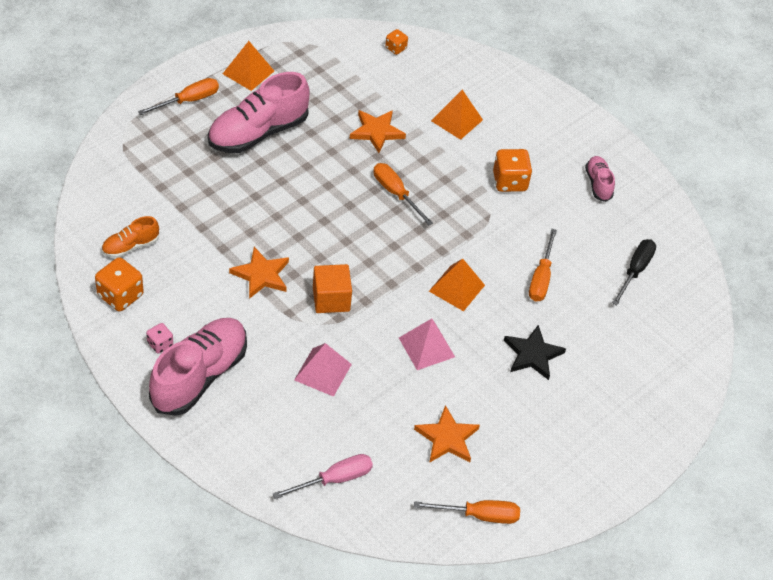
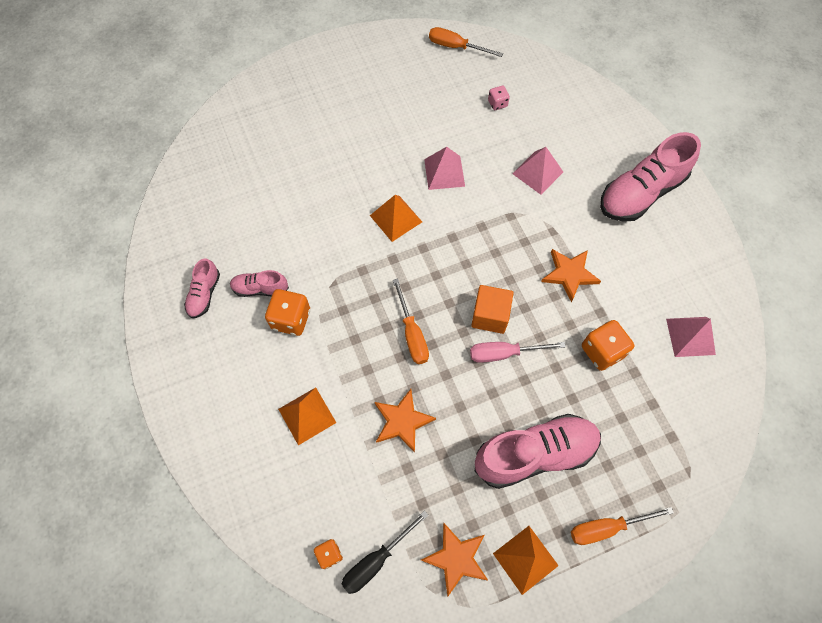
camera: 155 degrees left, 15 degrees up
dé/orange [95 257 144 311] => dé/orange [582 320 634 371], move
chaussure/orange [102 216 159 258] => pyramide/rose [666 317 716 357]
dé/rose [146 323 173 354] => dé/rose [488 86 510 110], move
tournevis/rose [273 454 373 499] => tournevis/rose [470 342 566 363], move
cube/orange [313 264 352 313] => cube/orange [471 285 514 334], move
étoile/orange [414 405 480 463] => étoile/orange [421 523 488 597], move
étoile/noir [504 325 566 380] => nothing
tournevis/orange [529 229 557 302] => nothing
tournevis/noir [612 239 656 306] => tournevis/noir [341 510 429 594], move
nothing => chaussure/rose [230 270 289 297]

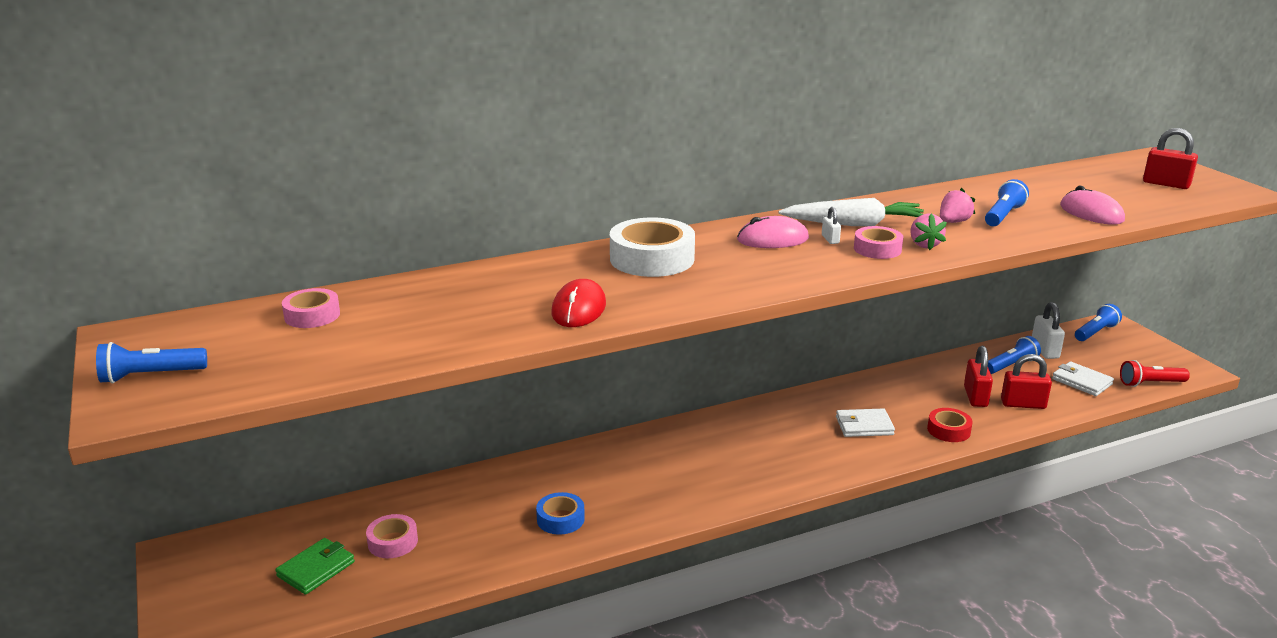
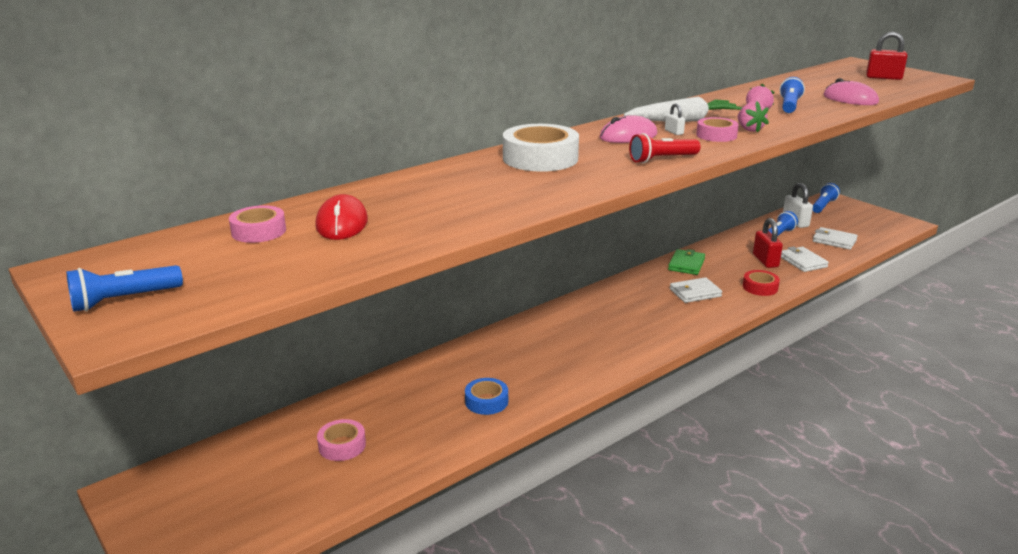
camera: 15 degrees left, 0 degrees up
portefeuille/vert [275 538 355 595] => portefeuille/vert [668 249 705 275], move
souris/rouge [551 279 606 327] => souris/rouge [315 194 368 240], move
cadenas/rouge [1001 354 1052 409] => portefeuille/blanc [781 246 829 272]
lampe de poche/rouge [1120 360 1190 387] => lampe de poche/rouge [629 133 700 163], move

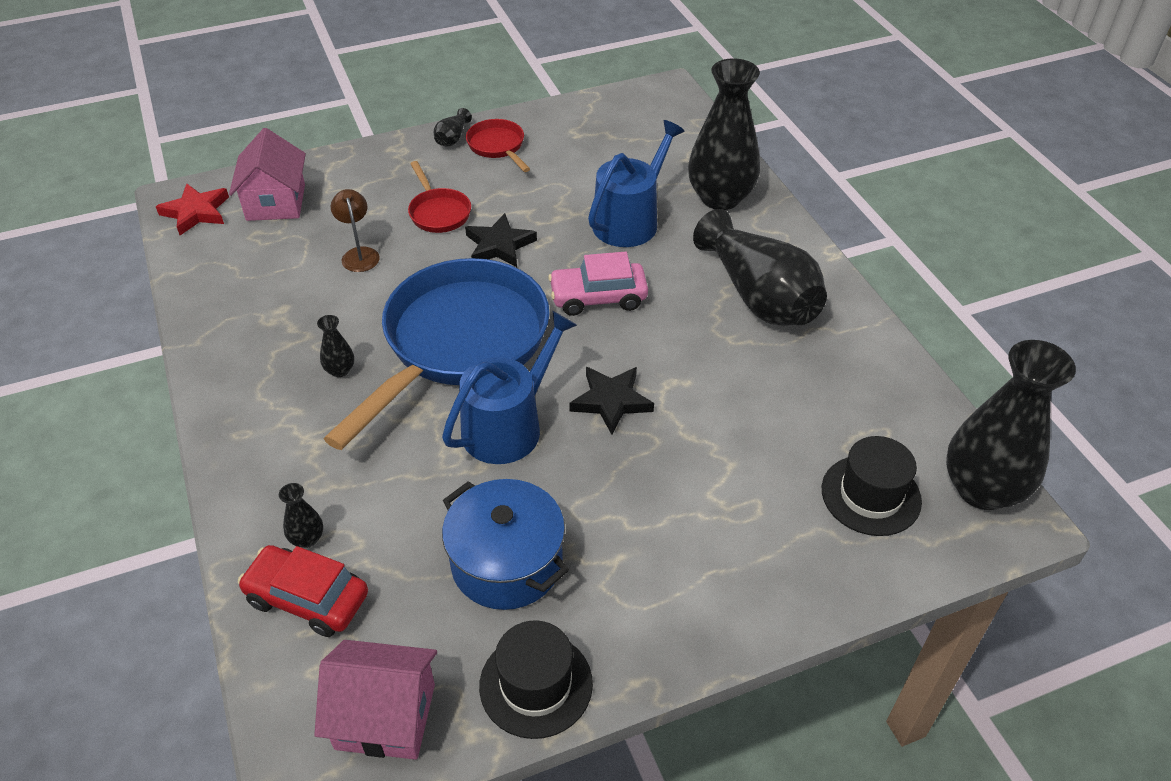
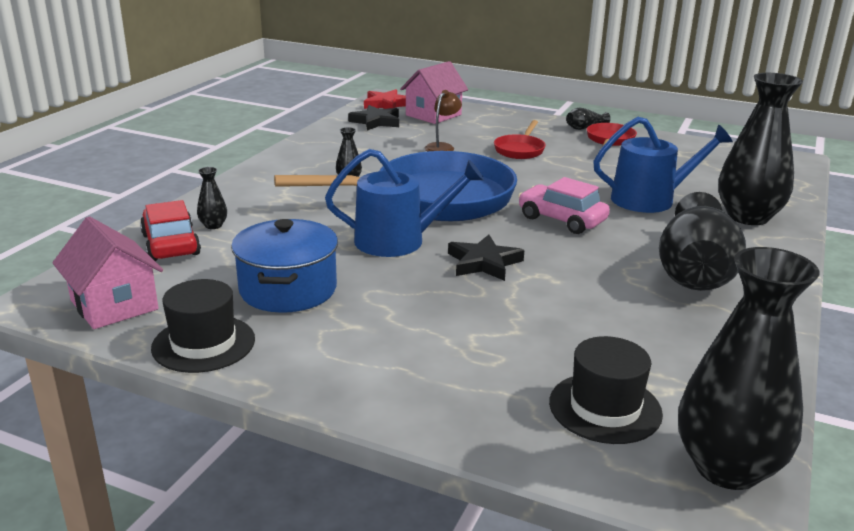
camera: 45 degrees right, 20 degrees down
étoile/noir [465 213 537 267] => étoile/noir [348 105 399 131], move

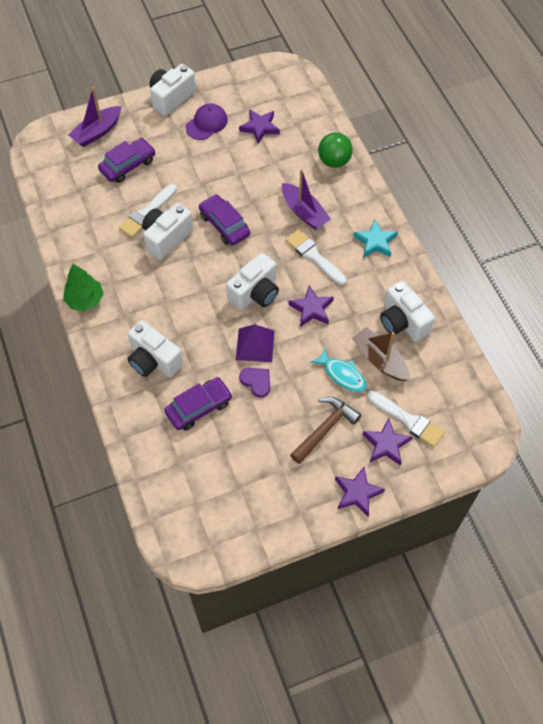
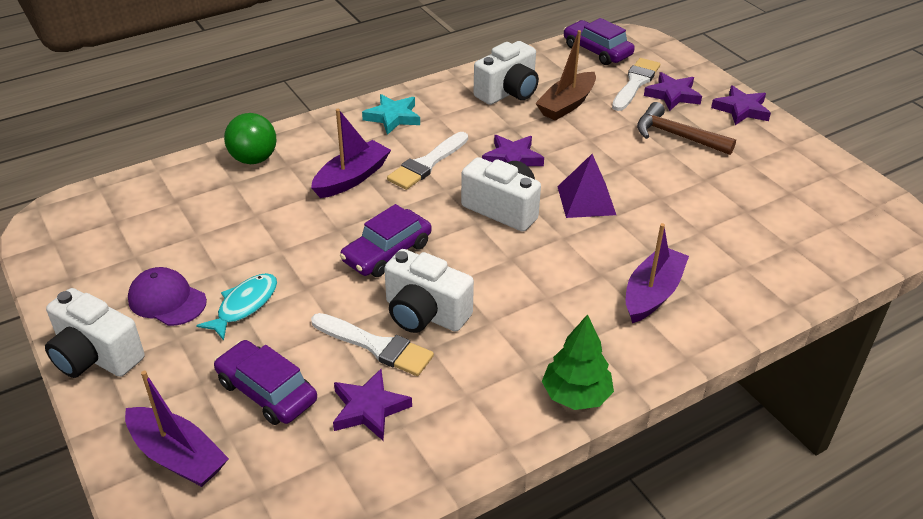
camera: 100 degrees left, 20 degrees down
appareil photo/blanc [128 320 183 377] => bateau/violet [626 223 689 323]
voiture/violet [164 377 232 430] => voiture/violet [564 18 635 65], move
étoile/violet [239 109 280 144] => étoile/violet [333 369 412 440], move
cœur/violet [239 368 270 398] => nothing
poisson/turquoise [310 347 367 392] => poisson/turquoise [196 273 277 341], move

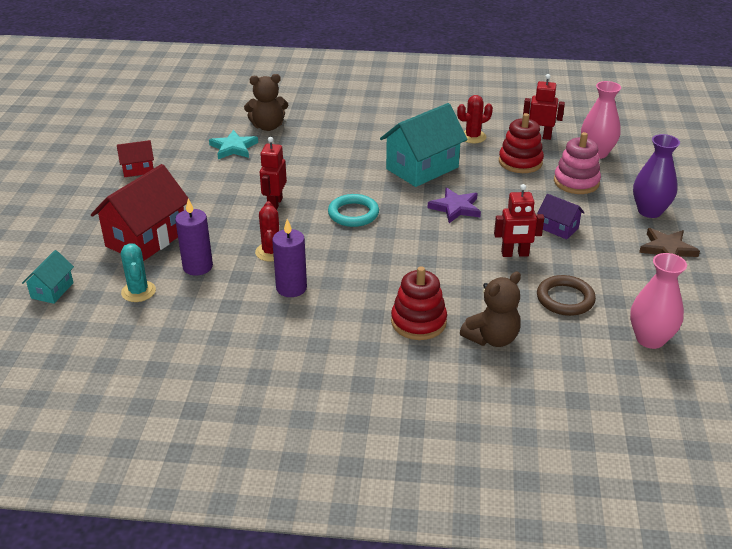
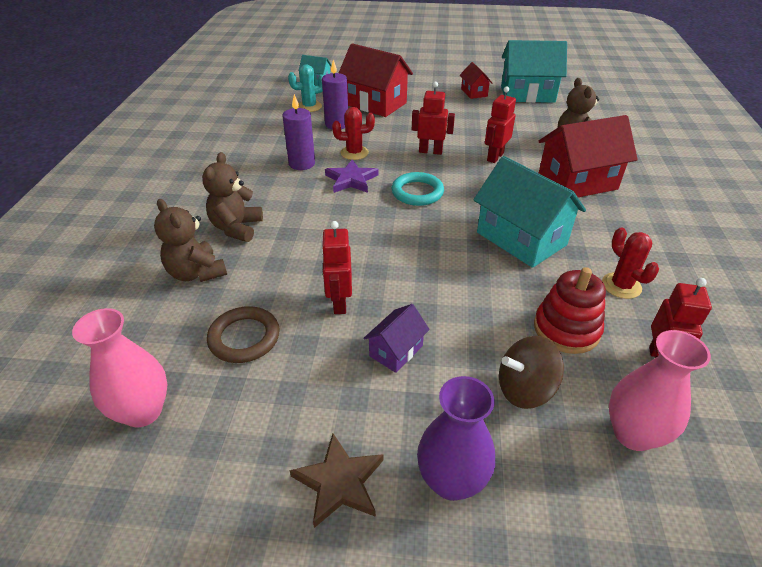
camera: 90 degrees right, 5 degrees up
étoile/turquoise [209 130 258 159] => nothing
jouet à empiler/rouge [391 266 447 340] => ours en peluche/marron [202 152 263 242]
étoile/violet [428 188 481 223] => étoile/violet [325 159 379 193], move
jouet à empiler/rose [554 132 601 194] => toupie/marron [499 336 564 409]
nothing => robot/rouge [485 86 516 163]
nothing => maison/turquoise [501 40 567 103]
nothing => maison/rouge [538 115 638 197]

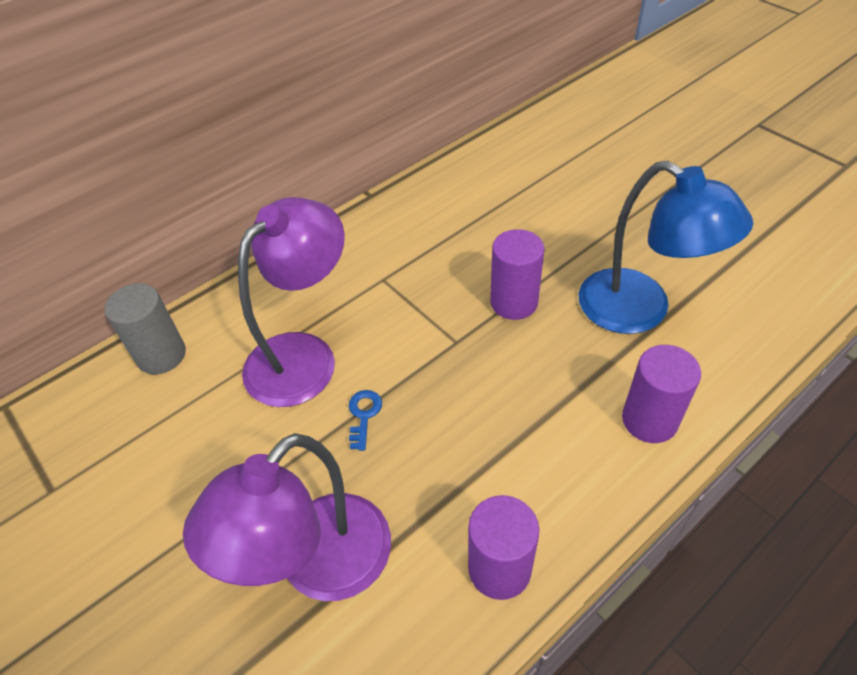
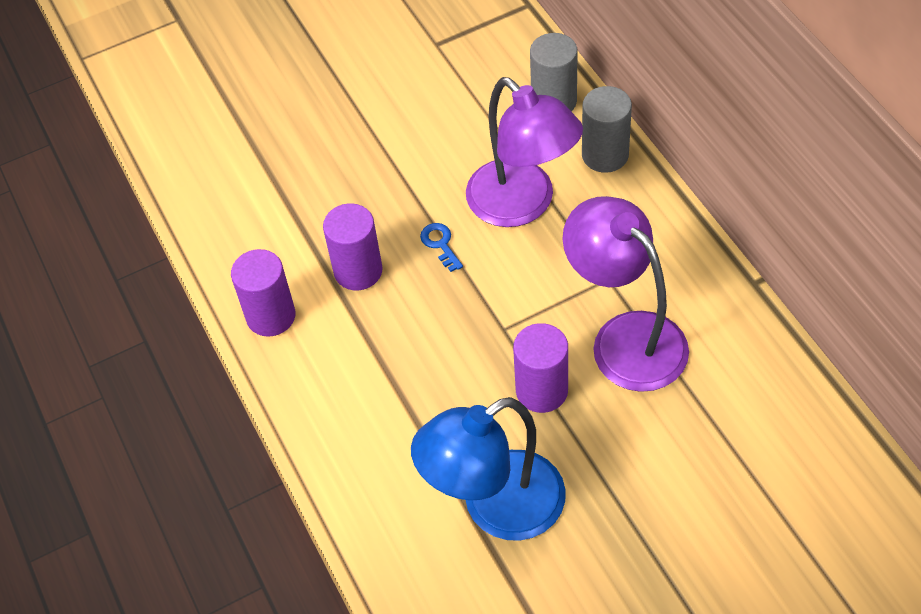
camera: 105 degrees right, 5 degrees up
lampe/violet [183 433 391 601] => lampe/violet [563 196 689 392], move
clé/bleu [349 390 382 451] => clé/bleu [420 223 463 272], 135 degrees counterclockwise
cylindre/violet [622 345 701 443] => cylindre/violet [323 203 383 290], move
nothing => cylindre/gris [582 86 632 173]

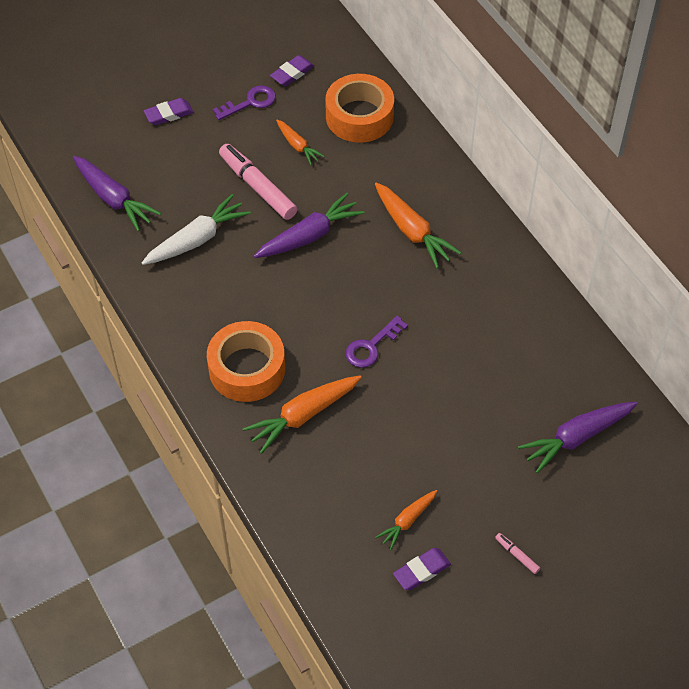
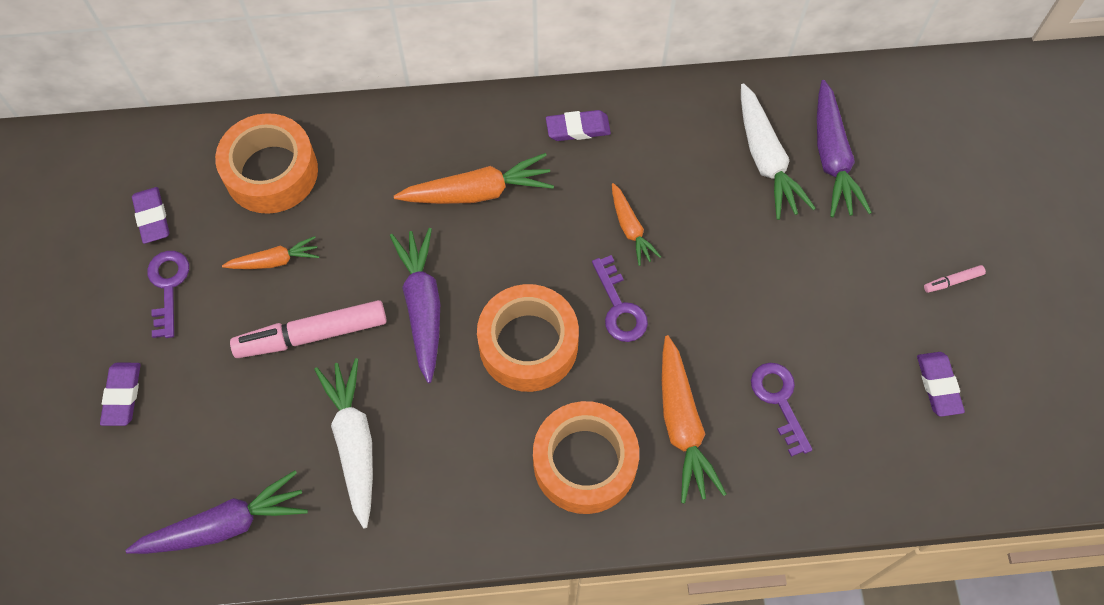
camera: 65 degrees left, 10 degrees up
carotte/orange [375 490 437 550] => carotte/orange [612 183 661 266], move
nothing => ruban adhésif/orange [477 284 579 392]
nothing => gomme/violet [546 110 611 141]
nothing => carotte/blanc [741 83 816 220]
nothing => clé/violet [751 363 812 457]

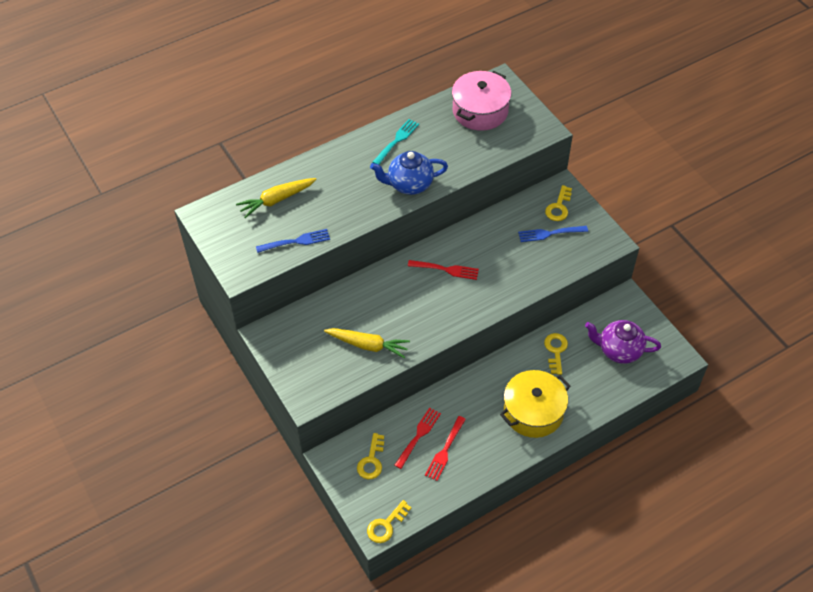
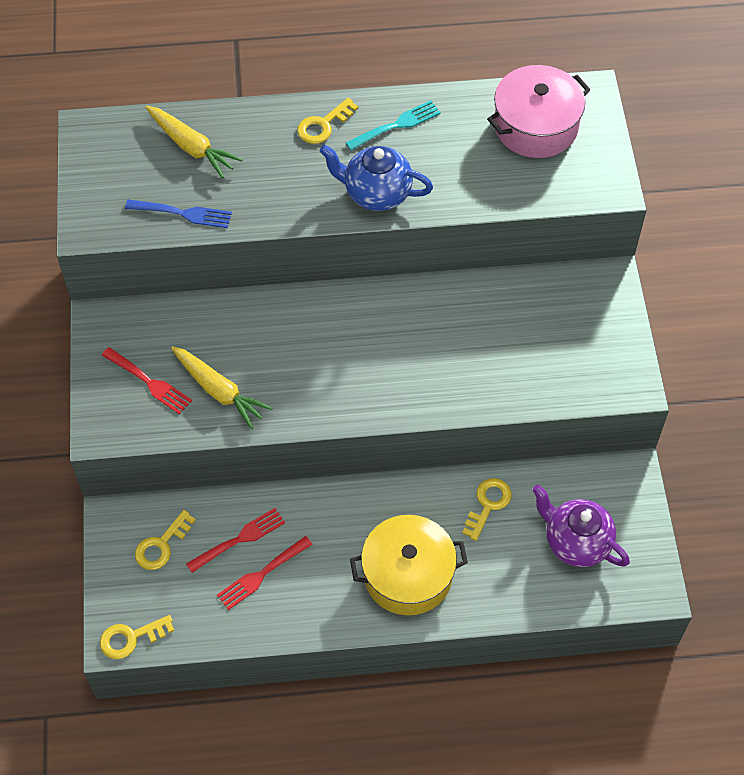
camera: 25 degrees right, 5 degrees up
carotte/jaune [236 178 317 218] => carotte/jaune [145 106 243 178], 135 degrees counterclockwise
fourchette/rouge [408 260 479 280] => fourchette/rouge [102 347 192 414], move
fourchette/bleu [518 226 588 242] => nothing
clé/jaune [545 185 572 221] => clé/jaune [297 98 358 144], move

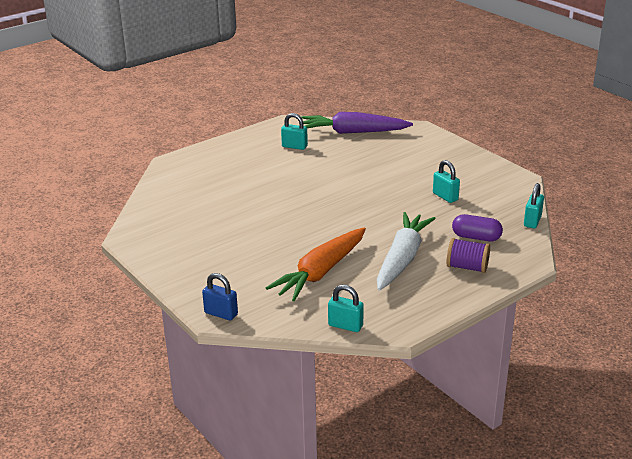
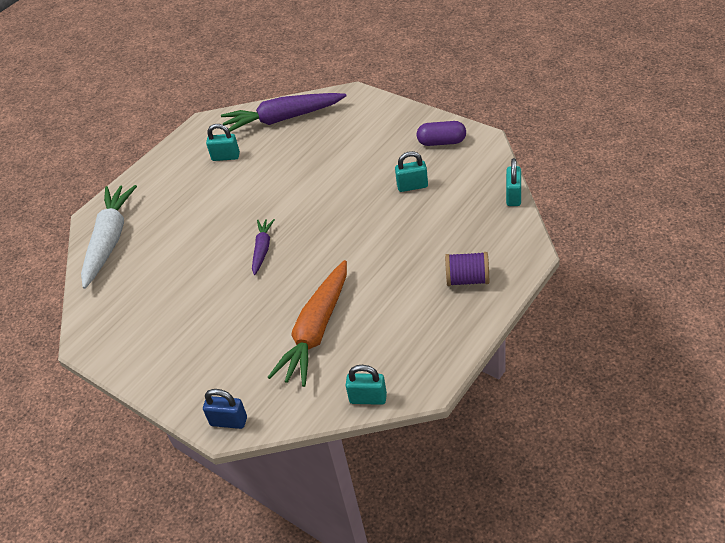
camera: 10 degrees left, 15 degrees up
carotte/blanc [377 212 436 291] => carotte/blanc [81 185 137 289], move
cadenas/turquoise [433 160 460 203] => cadenas/turquoise [395 151 428 192], 45 degrees counterclockwise
gélule/violet [452 214 503 241] => gélule/violet [417 121 466 146], move
nothing => carotte/violet [252 219 275 275]

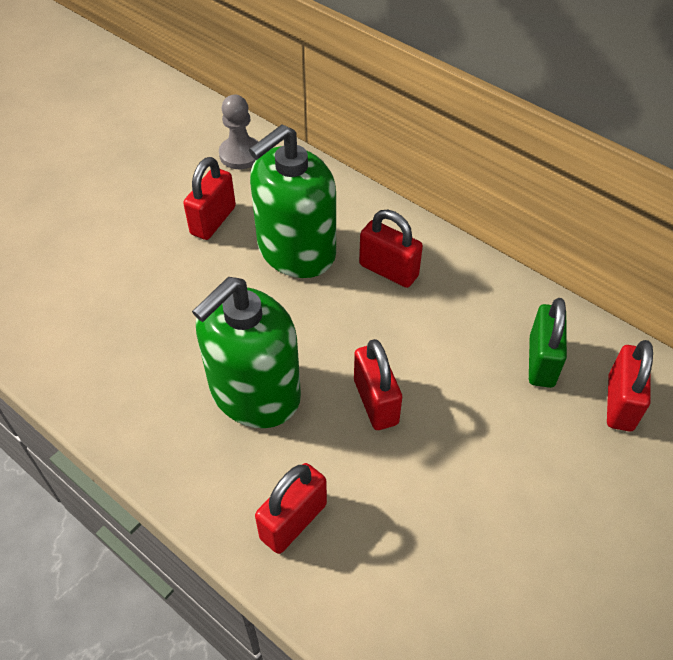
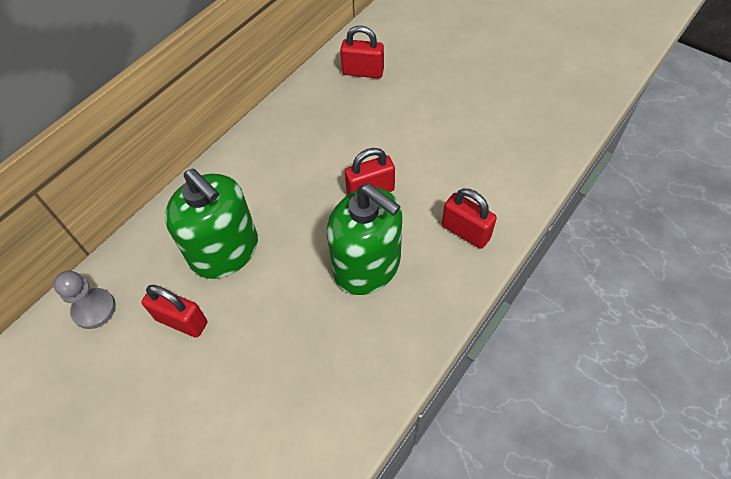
camera: 90 degrees left, 5 degrees up
cadenas/rouge [359 210 423 288] => nothing
cadenas/vert [529 298 567 388] => nothing

